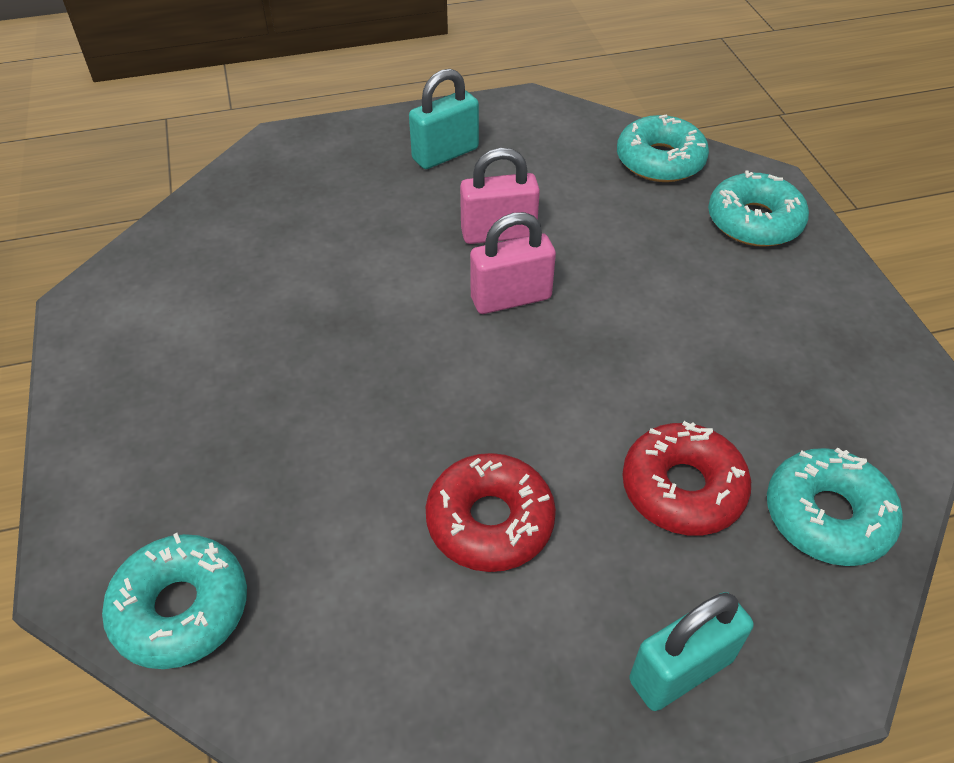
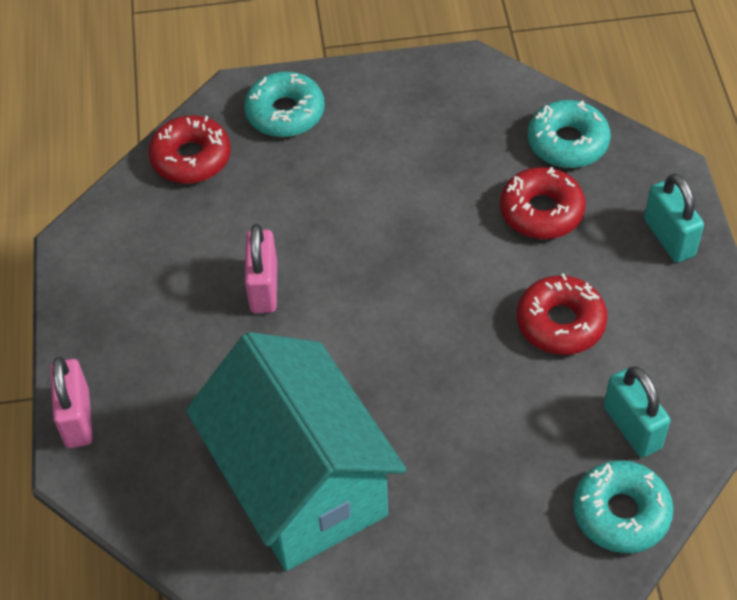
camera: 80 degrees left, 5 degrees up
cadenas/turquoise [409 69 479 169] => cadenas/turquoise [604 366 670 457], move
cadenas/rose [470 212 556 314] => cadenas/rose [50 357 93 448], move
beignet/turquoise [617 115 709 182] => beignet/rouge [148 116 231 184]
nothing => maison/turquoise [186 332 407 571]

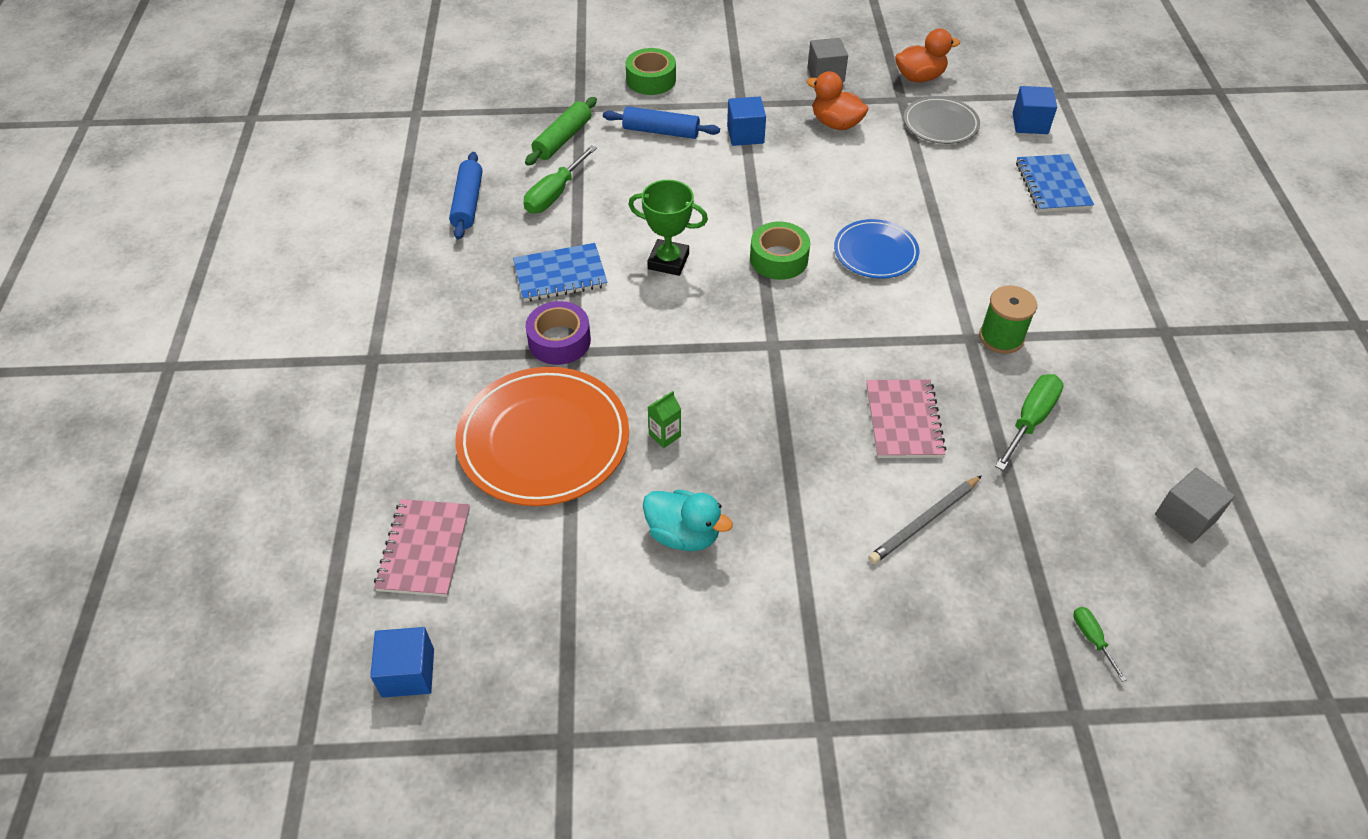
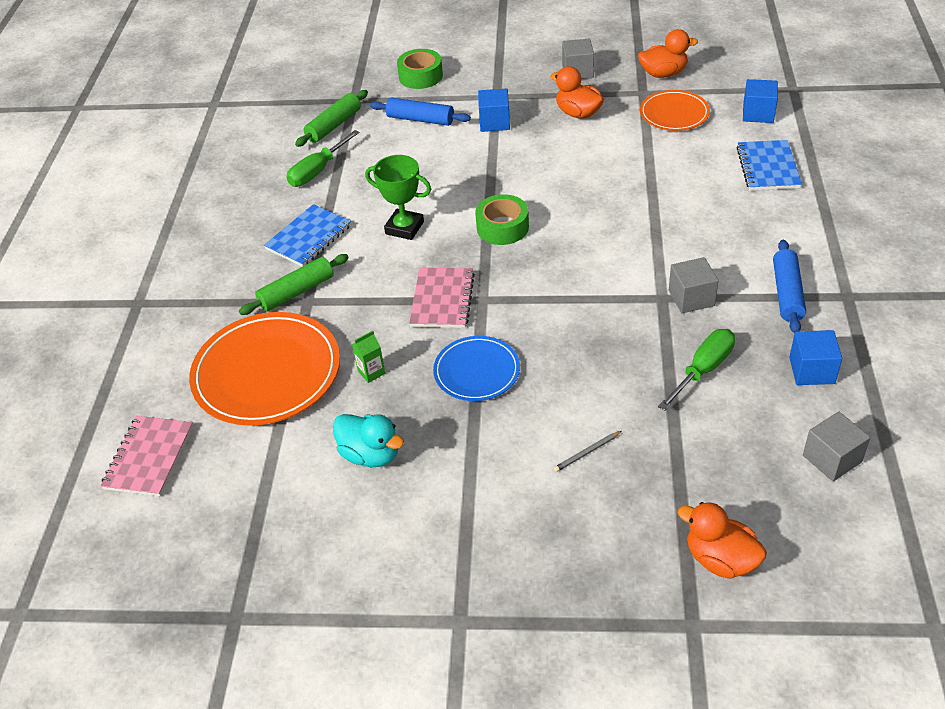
camera: 10 degrees right, 5 degrees down
cube/bleu [370 627 434 698] => cube/bleu [789 330 842 385], move
rouleau à pâtisserie/bleu [449 152 483 240] => rouleau à pâtisserie/bleu [773 240 806 333], move
carnet/bleu [513 243 608 302] => carnet/bleu [264 204 351 267], 45 degrees counterclockwise
ruban adhésif/violet [526 301 591 365] => rouleau à pâtisserie/vert [239 254 349 315]
assiette/bleu [834 219 919 279] => assiette/bleu [433 336 520 401], move
carnet/rose [866 380 946 458] => carnet/rose [409 268 475 328], move
crayon/gris [868 475 982 564] => crayon/gris [554 431 621 472], x0.58
assiette/gris [904 97 980 144] => assiette/orange [640 90 710 131]
bobine/vert [979 285 1037 354] => cube/gris [669 257 718 313]
tournevis/vert [1073 607 1127 682] => canard/orange [678 502 767 579]

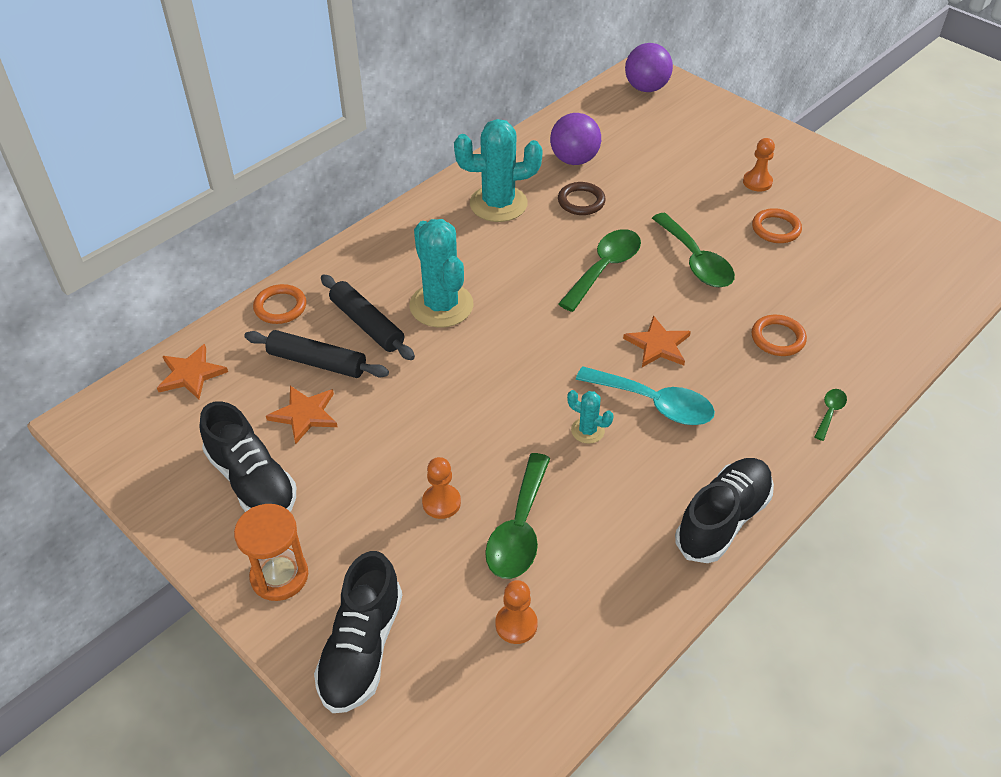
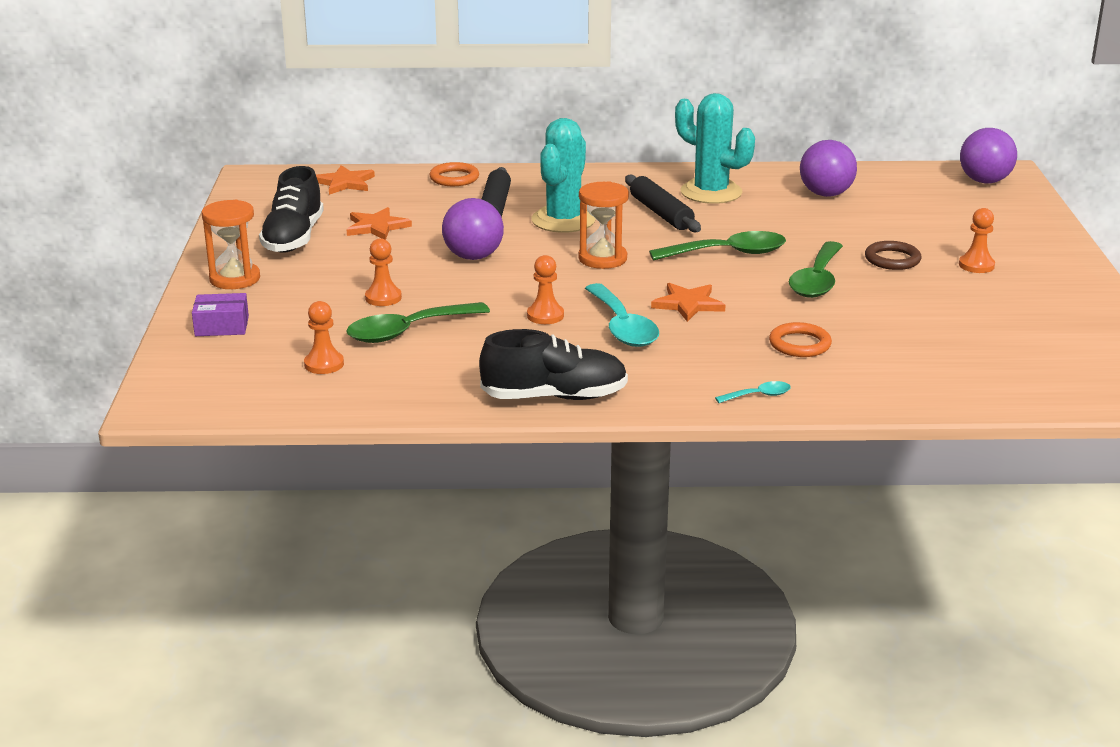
camera: 45 degrees right, 20 degrees down
rouleau à pâtisserie/noir [244 330 389 378] => rouleau à pâtisserie/noir [625 175 701 232], move
chaussure/noir [314 551 402 713] => boîte/violet [192 293 249 336]
anneau/marron [558 182 606 215] => anneau/marron [865 241 921 270], move
cactus/turquoise [567 390 614 444] => pion/orange [527 255 564 324]
anneau/orange [752 208 802 243] => nothing
cuillère/vert [814 389 847 441] => cuillère/turquoise [715 381 791 403]
nothing => balle/violet [442 198 504 260]
nothing => sablier/orange [578 181 629 269]

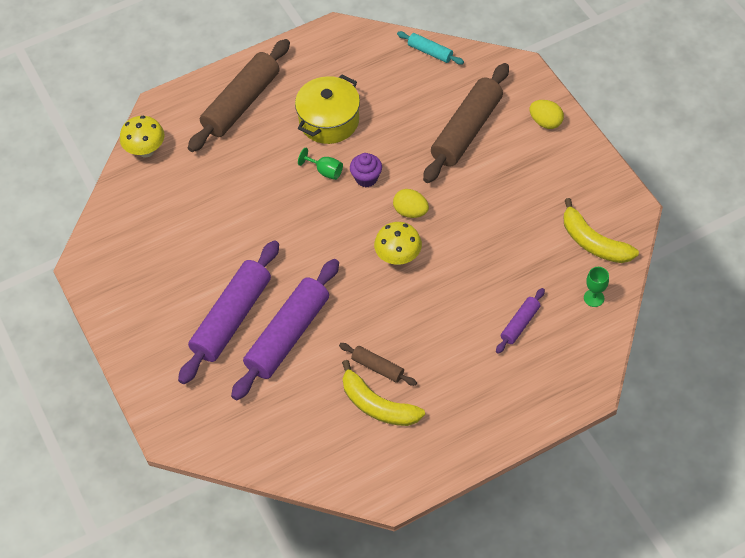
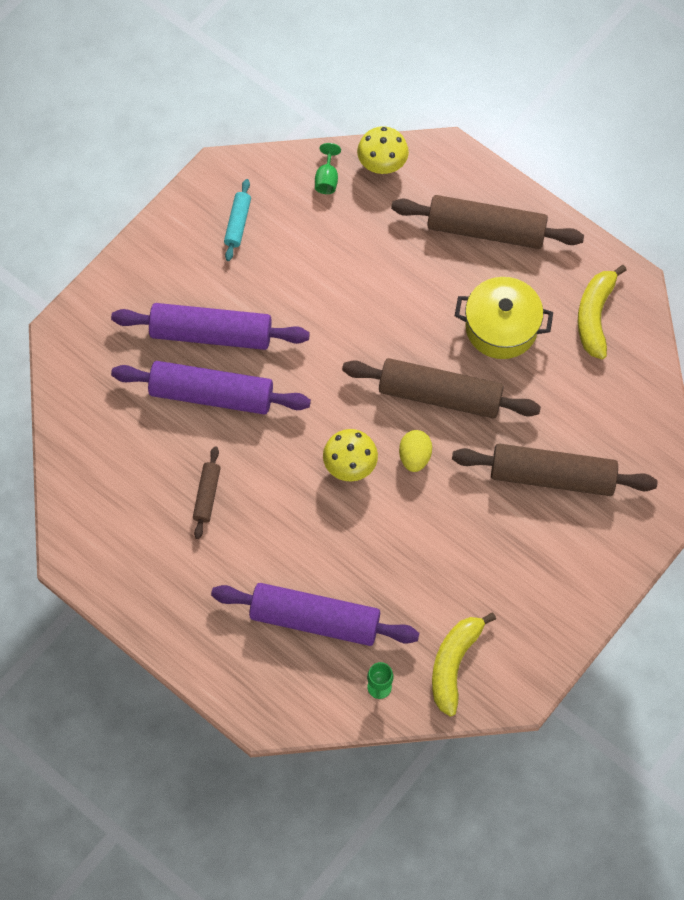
camera: 65 degrees right, 10 degrees up
verre à pied/vert [298 148 343 180] => verre à pied/vert [315 143 341 194], move
banane/jaune [342 360 425 426] => banane/jaune [578 265 627 359], move
muffin/violet [350 153 382 187] => rouleau à pâtisserie/marron [342 358 541 419]
rouleau à pâtisserie/turquoise [397 31 464 65] => rouleau à pâtisserie/turquoise [224 179 251 261], move
rouleau à pâtisserie/violet [496 288 545 354] => rouleau à pâtisserie/violet [211 583 419 646], x2.08
œuf/jaune [530 100 564 129] => nothing

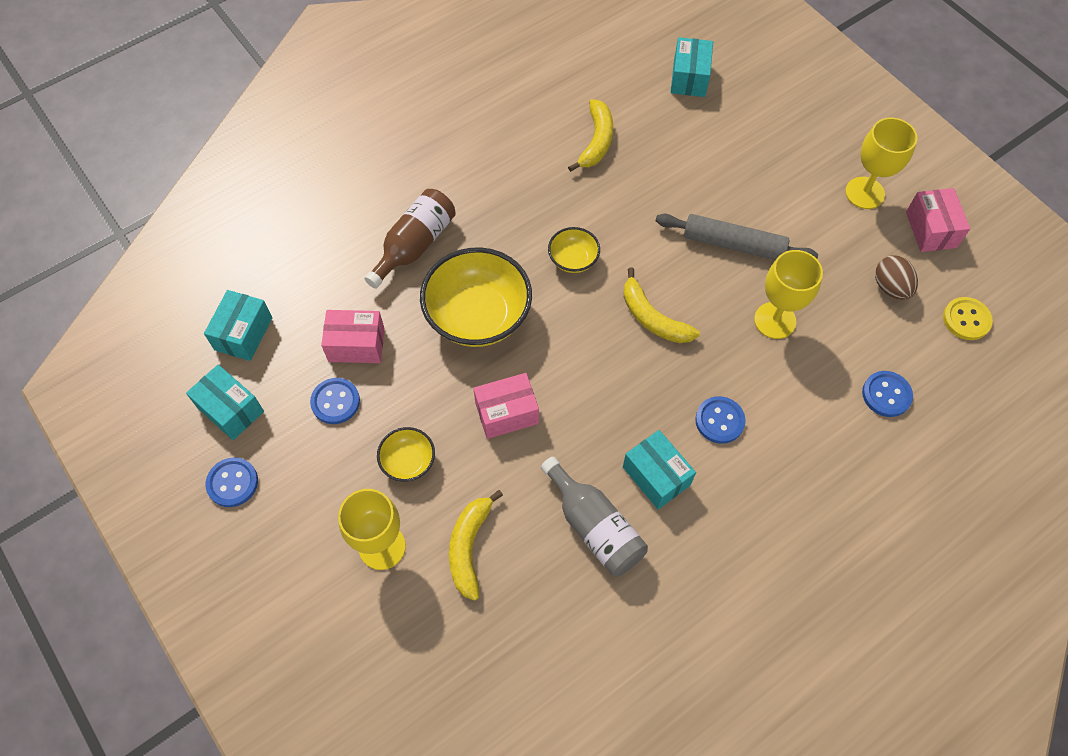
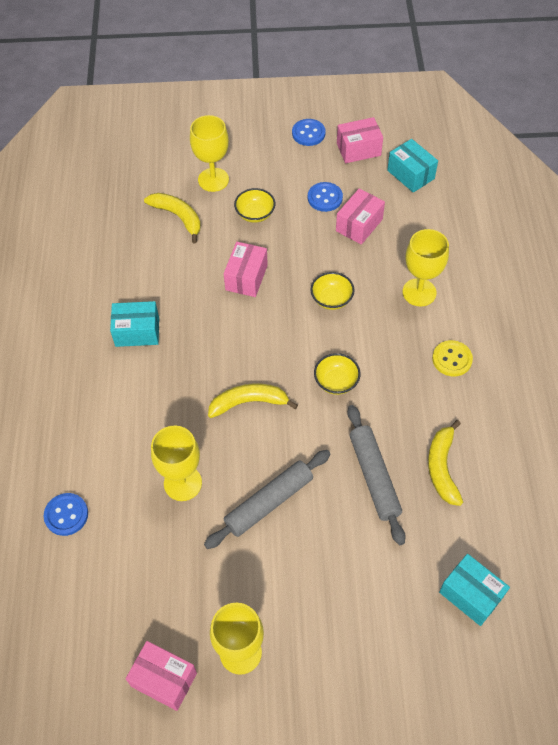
camera: 125 degrees right, 5 degrees down
boîte/turquoise [186 365 264 440] => boîte/rose [337 117 383 163]
bouteille/marron [364 189 456 289] => verre à pied/jaune [402 229 449 307]
bol/jaune [420 247 532 347] => bol/jaune [311 272 355 310], x0.49
bouteille/gris [541 456 648 577] => nothing
banane/jaune [568 99 613 172] => banane/jaune [428 420 463 506], 45 degrees clockwise
bouton/bleu [695 396 746 444] => nothing
œuf/marron [875 255 918 300] => nothing
bouton/jaune [943 297 993 340] => bouton/jaune [432 340 473 376], move
nothing => rouleau à pâtisserie/gris [347 405 405 545]

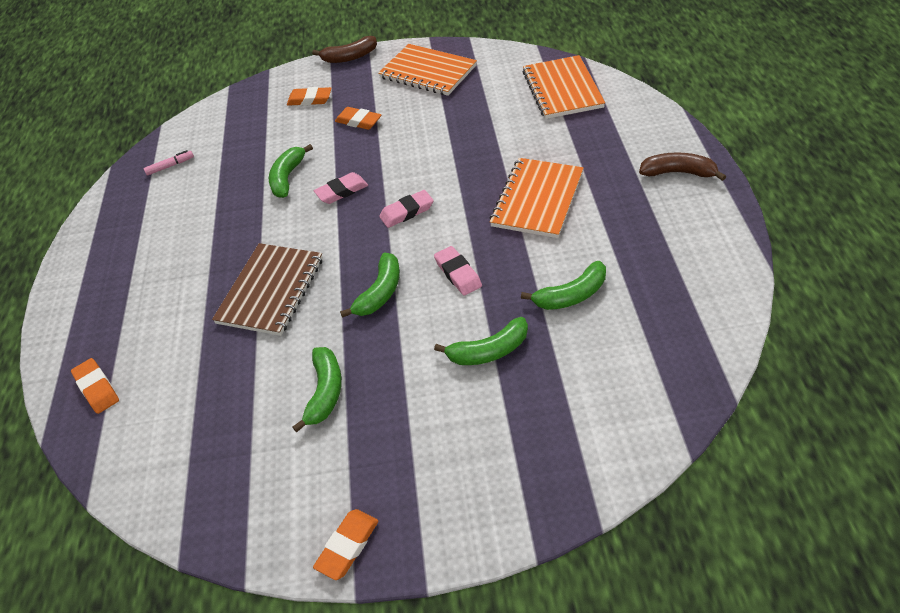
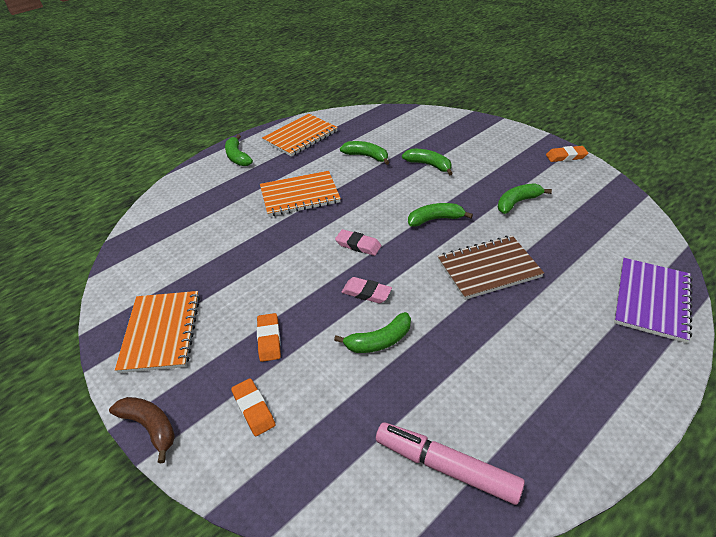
camera: 130 degrees left, 5 degrees down
gomme/orange [71 358 119 414] => carnet/violet [614 258 692 343]
feutre/rose [143 150 194 176] => feutre/rose [376 422 525 505], x2.24
gomme/rose [434 246 482 296] => nothing
carnet/orange [523 55 605 119] => carnet/orange [262 114 338 157], move
banane/marron [639 152 726 181] => banane/vert [225 134 253 166]

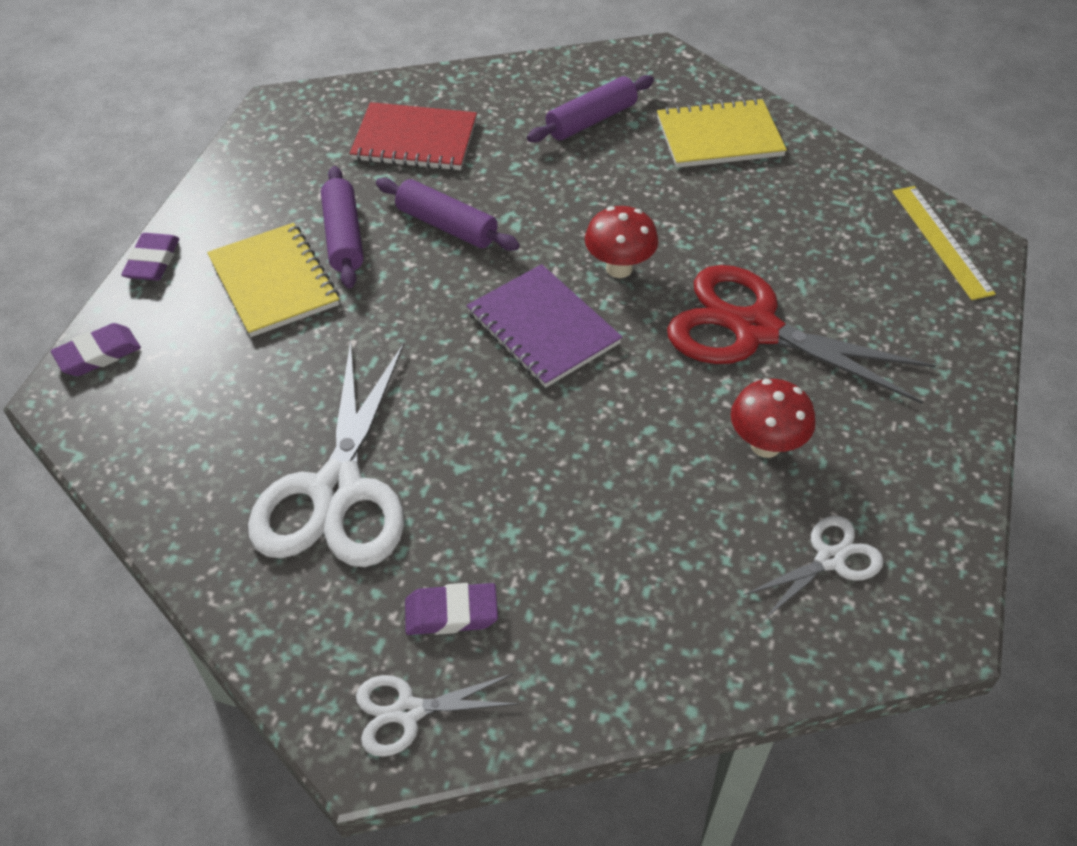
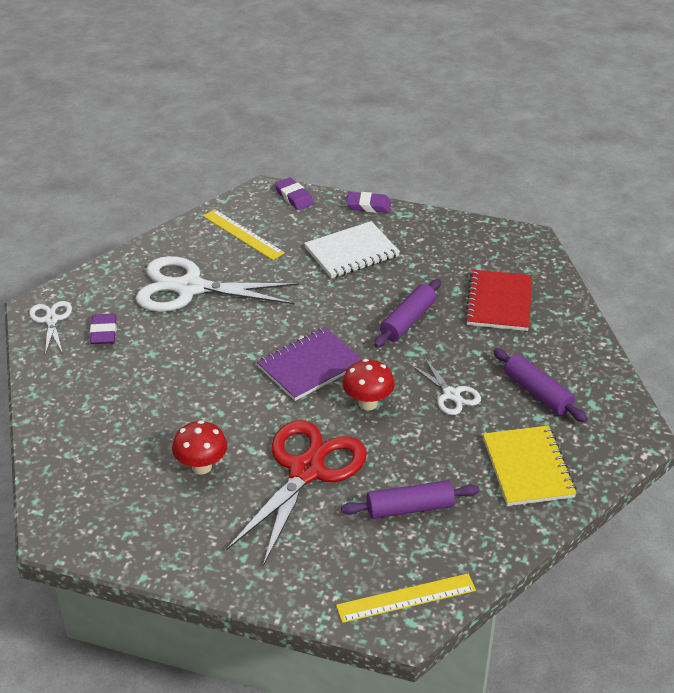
camera: 90 degrees right, 10 degrees down
carnet/jaune [207 223 339 337] => carnet/blanc [304 221 400 279]
rouleau à pâtisserie/violet [321 166 364 289] => rouleau à pâtisserie/violet [341 480 479 519], move
ciseaux/blanc [744 516 884 620] => ciseaux/blanc [410 357 481 415], move
nothing => règle/jaune [203 209 285 260]

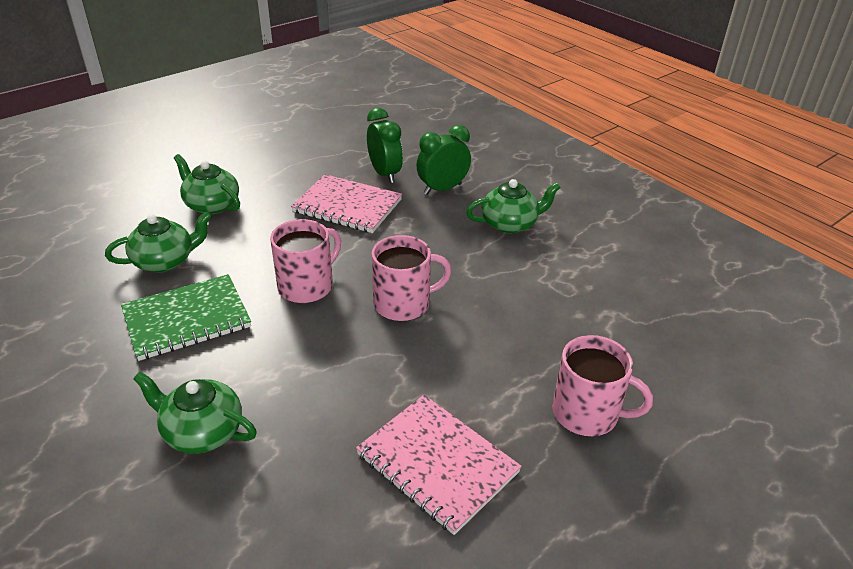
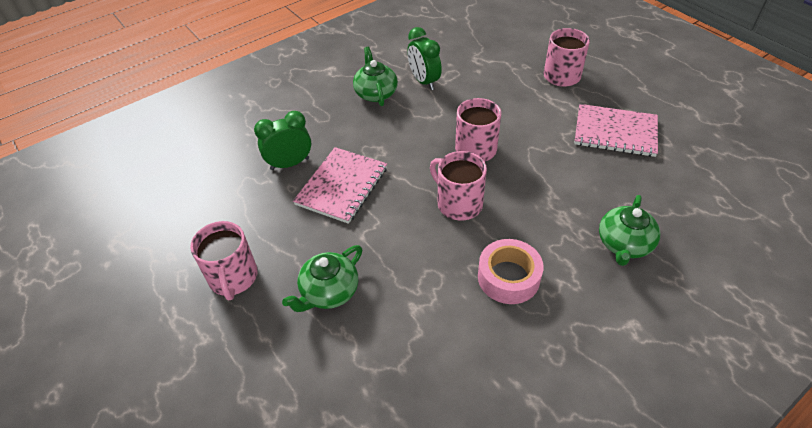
camera: 85 degrees left, 10 degrees up
théière/vert [105 212 211 273] => nothing
carnet/vert [121 274 251 361] => ruban adhésif/rose [478 239 544 304]
carnet/rose [356 395 522 535] => carnet/rose [574 104 658 157], 60 degrees clockwise
réveil/vert [416 125 471 195] => réveil/vert [407 27 442 90], move
nothing => tasse/rose [190 221 258 300]

